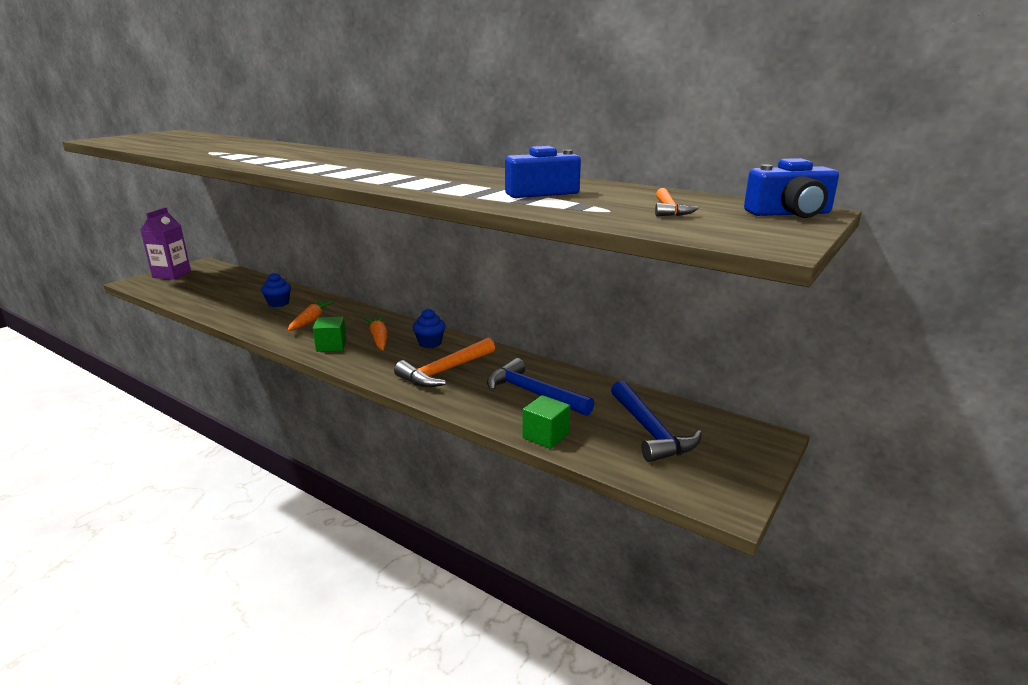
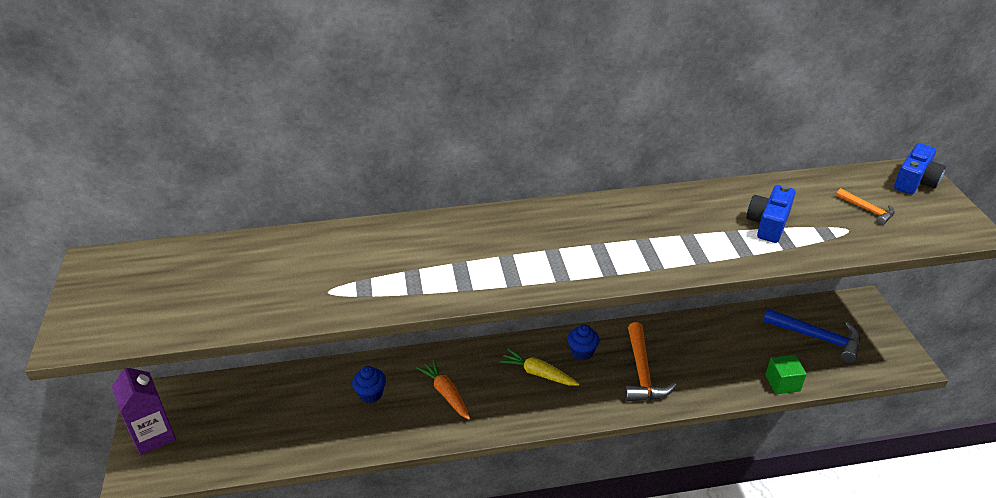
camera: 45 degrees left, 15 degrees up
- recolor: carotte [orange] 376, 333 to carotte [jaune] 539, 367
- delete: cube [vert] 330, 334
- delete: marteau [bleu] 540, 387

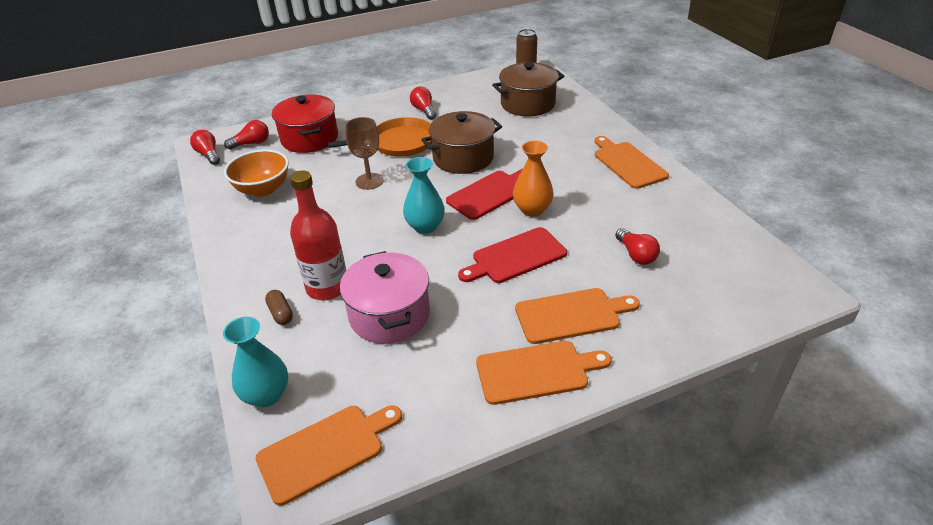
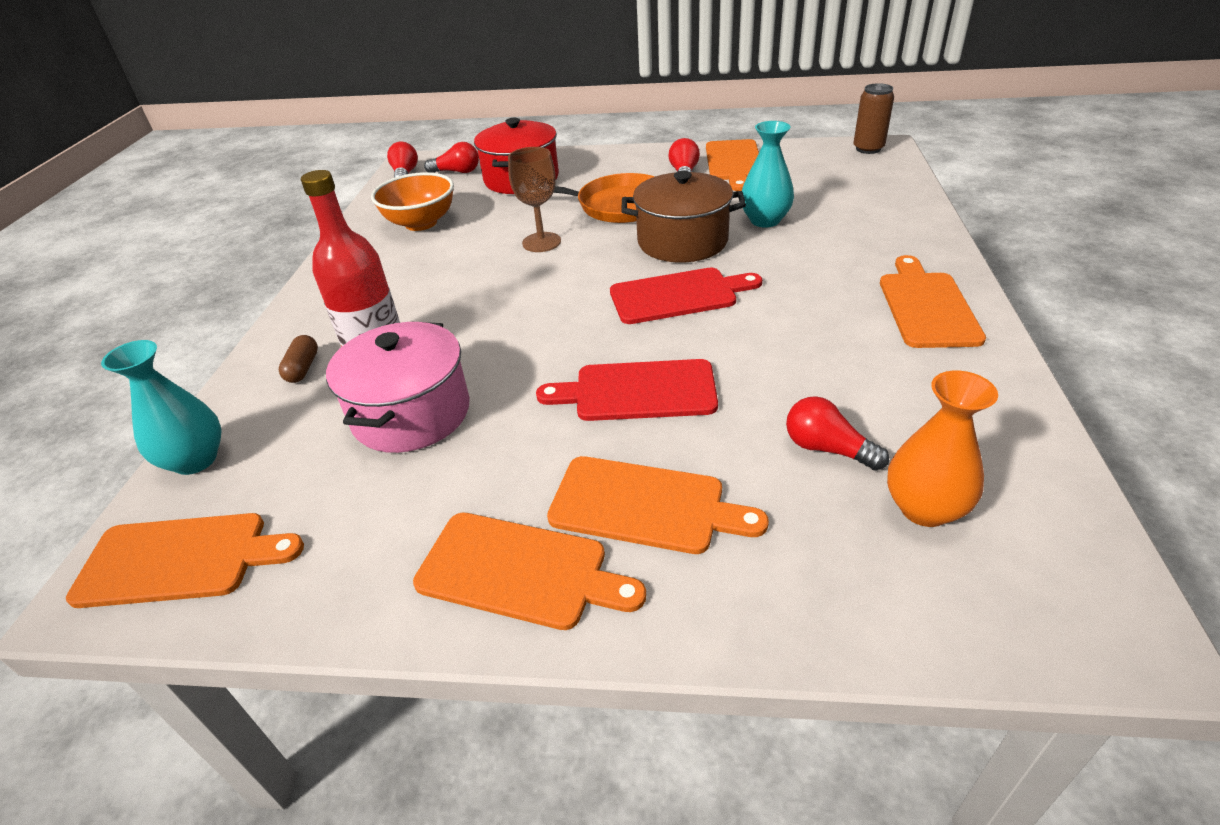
camera: 30 degrees right, 0 degrees up
- delete: marmite [marron] 528, 89
- move: vase [orange] 533, 179 to 942, 449
- move: vase [turquoise] 424, 195 to 768, 174
- rotate: ampoule [rouge] 637, 246 = 837, 433 120 degrees clockwise
- insert: planche à découper [orange] 732, 165

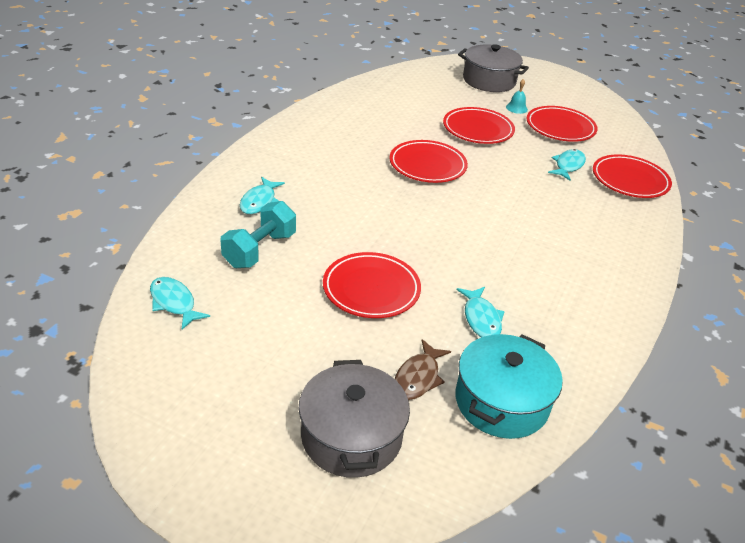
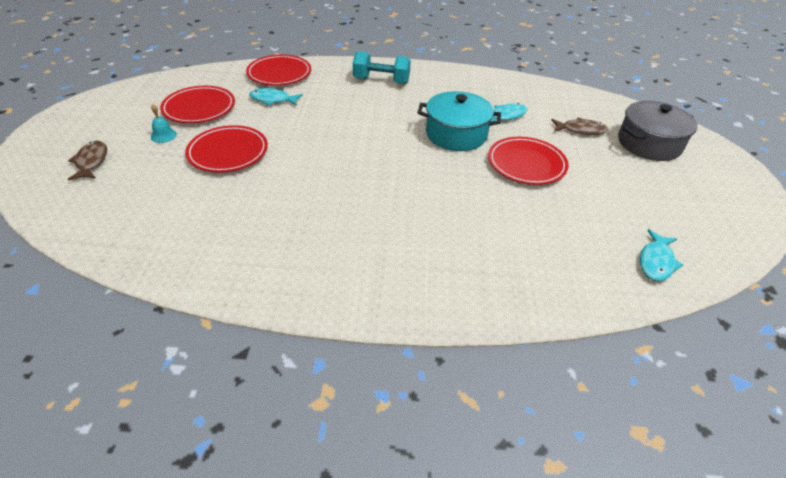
camera: 110 degrees left, 5 degrees up
- replace: marmite [gris] 493, 68 to poisson [marron] 87, 161
- delete: assiette [rouge] 428, 161
- delete: poisson [turquoise] 262, 195
- move: haltère [turquoise] 258, 234 to 382, 67
- move: marmite [turquoise] 509, 386 to 459, 121

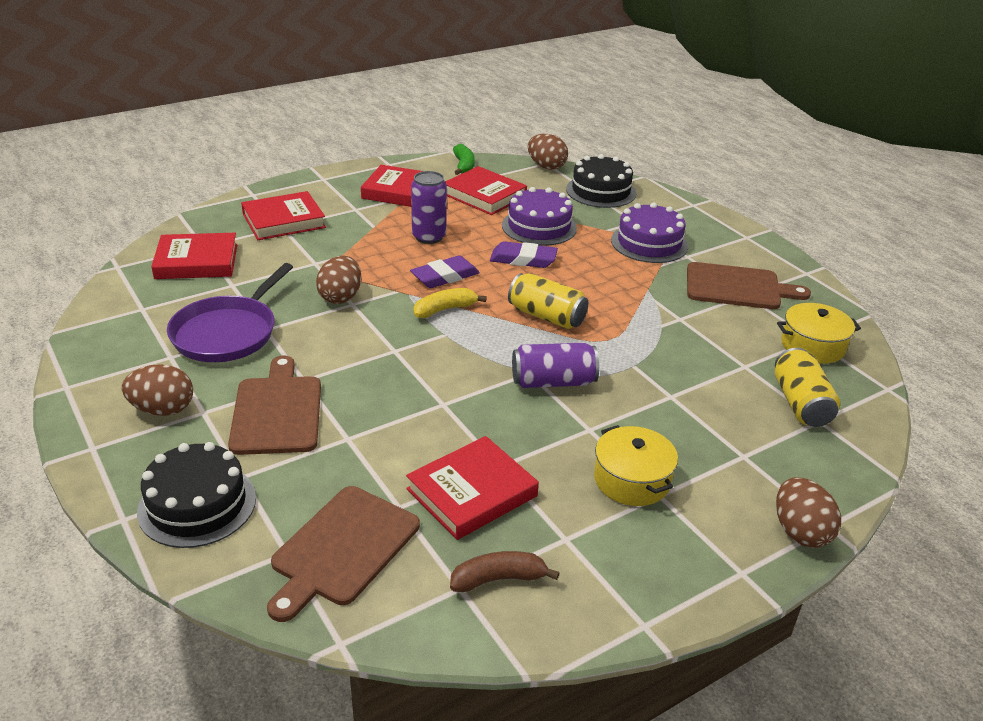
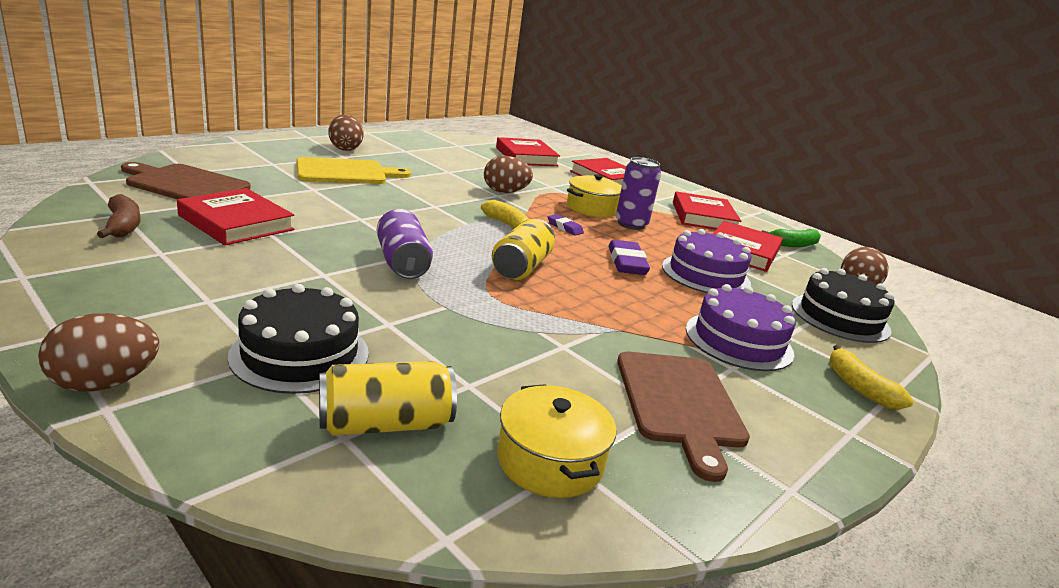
camera: 75 degrees right, 10 degrees down
- resize: gomme [violet] 445, 271 = 565, 225 x0.58
- delete: poêle [violet] 230, 312
- recolor: planche à découper [marron] 274, 405 to planche à découper [jaune] 354, 170
- move: marmite [jaune] 636, 465 to 594, 195
- move: gâteau [noir] 196, 495 to 298, 339
- insert: banane [jaune] 871, 377

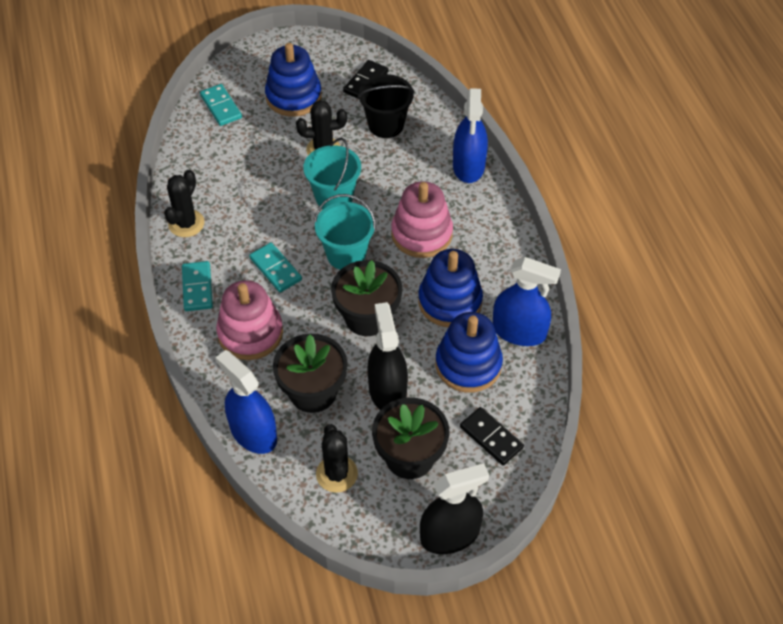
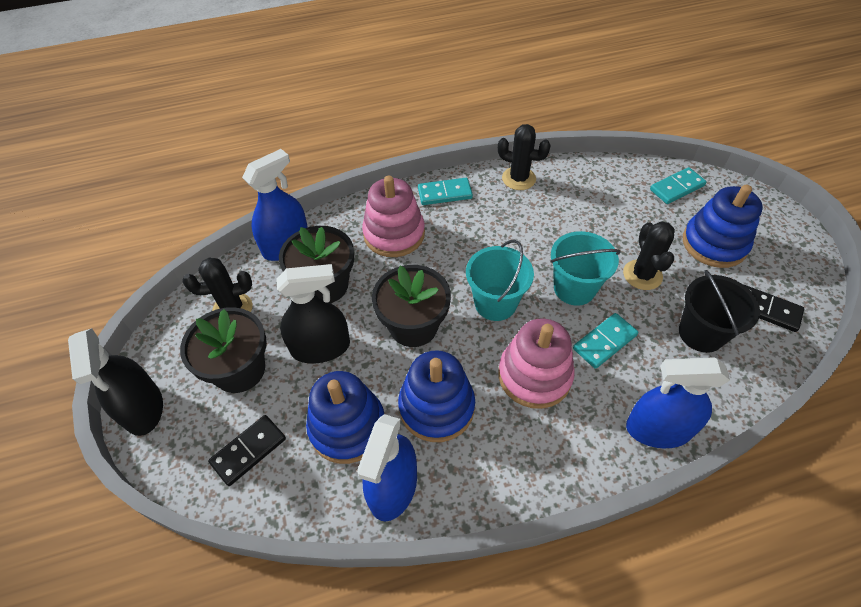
camera: 90 degrees right, 0 degrees up
- move: domino [turquoise] 275, 267 to 605, 341

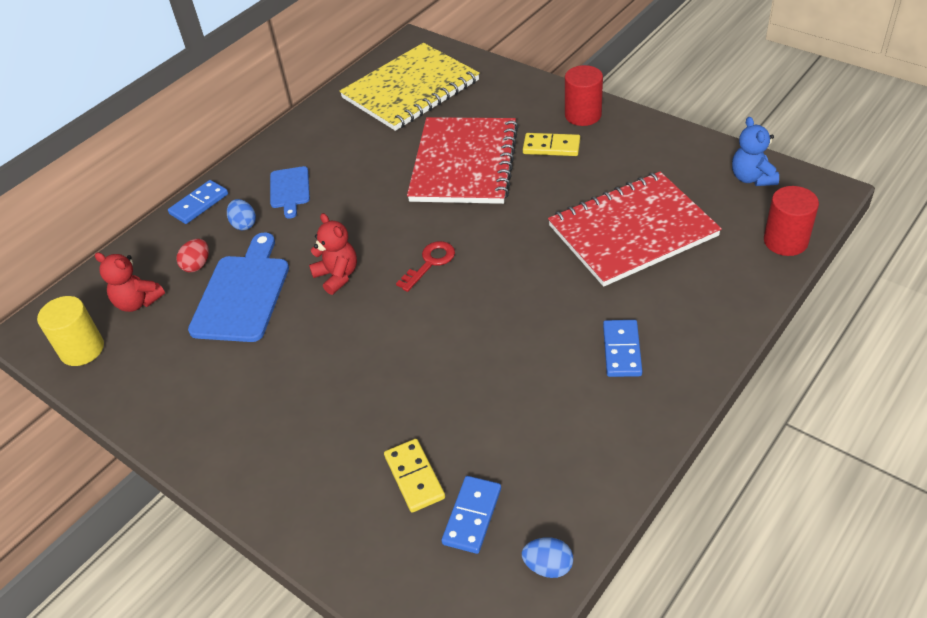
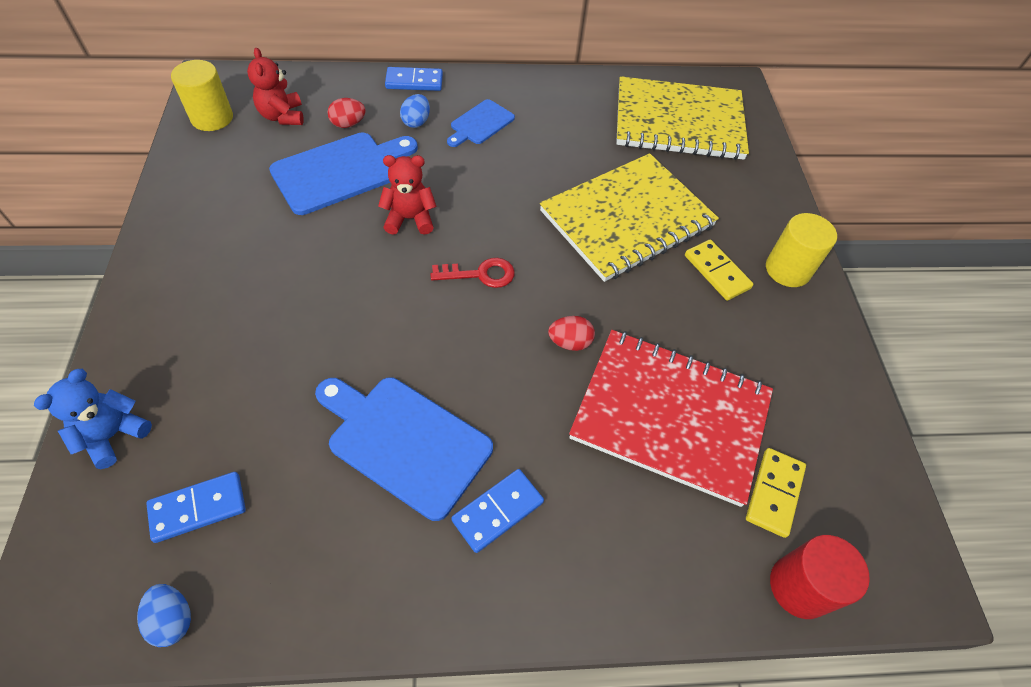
camera: 40 degrees right, 10 degrees up
- recolor: cylindre [rouge] 584, 95 to cylindre [jaune] 801, 250
- recolor: carnet [rouge] 462, 160 to carnet [jaune] 629, 217
- move: ours en peluche [bleu] 755, 151 to 93, 419
- rotate: ours en peluche [rouge] 333, 254 = 407, 195 105 degrees counterclockwise
- move: domino [jaune] 414, 475 to 776, 493
- insert: œuf [rouge] 571, 333
- insert: planche à découper [bleu] 404, 449

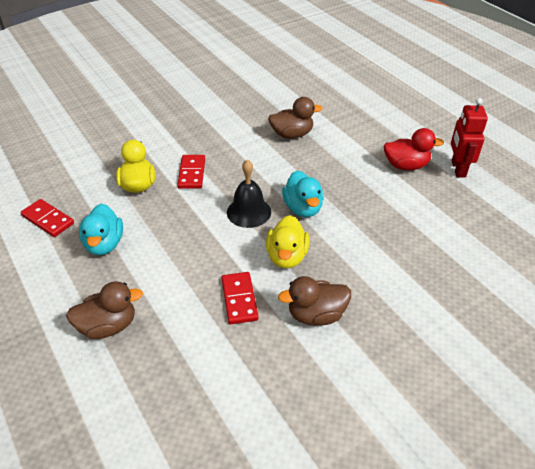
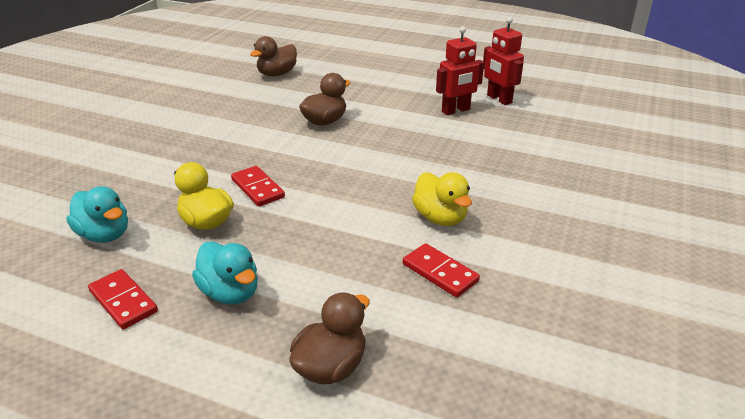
camera: 35 degrees left, 10 degrees down
- replace: canard [rouge] 414, 149 to robot [rouge] 460, 70
- delete: cloche [noir] 249, 193
- move: canard [turquoise] 303, 194 to 97, 214
- rotate: domino [rouge] 47, 218 = 123, 299 45 degrees clockwise
- move: canard [marron] 314, 301 to 273, 56

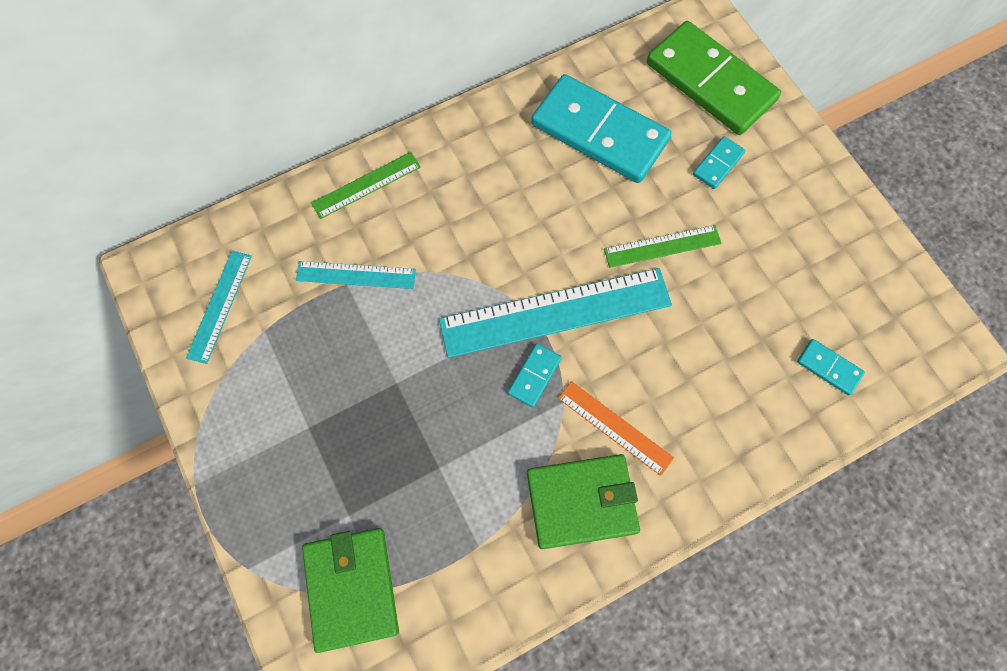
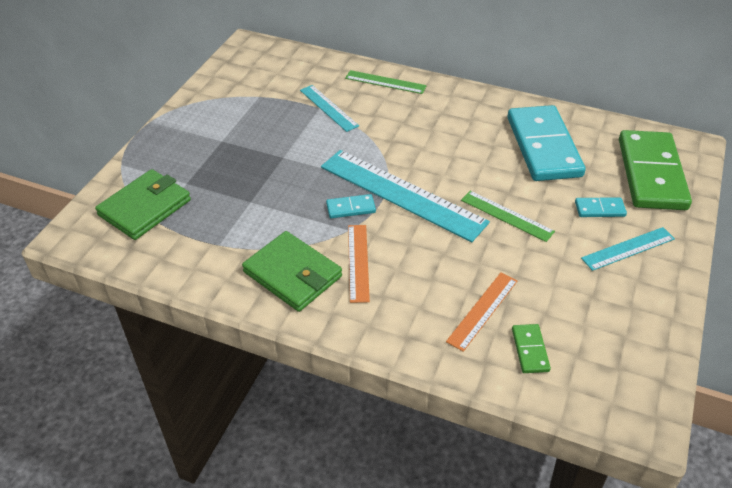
camera: 50 degrees right, 25 degrees down
- move: règle [turquoise] 219, 307 to 628, 249
- recolor: domino [turquoise] 831, 367 to domino [vert] 531, 348
- insert: règle [orange] 481, 312

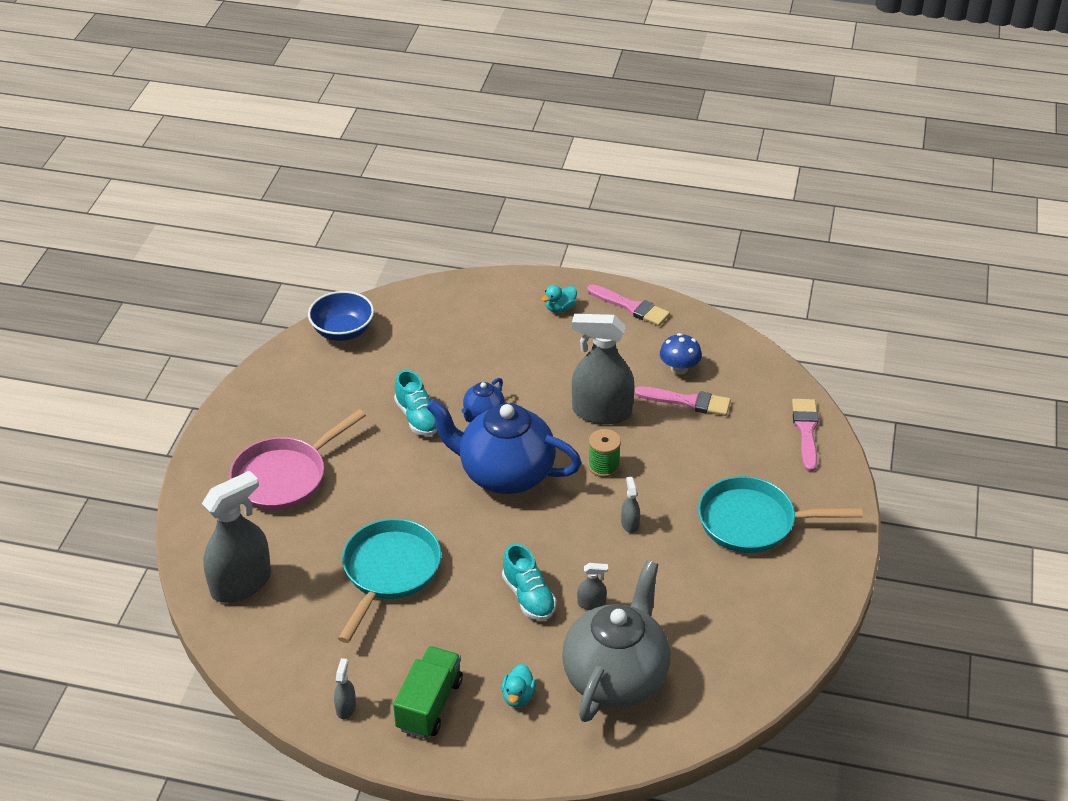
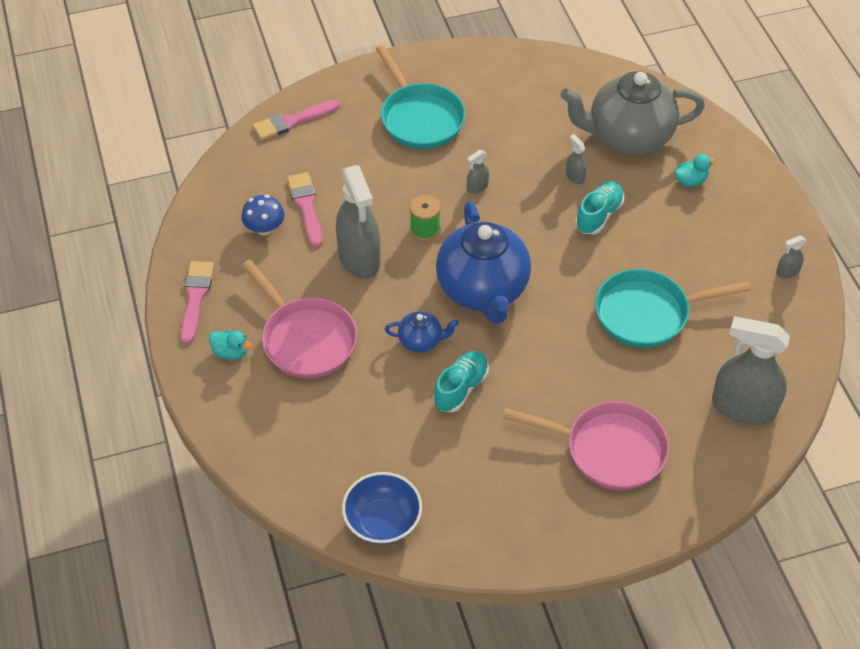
camera: 120 degrees left, 10 degrees up
- delete: camion [vert] 428, 692
- insert: poêle [rose] 299, 319

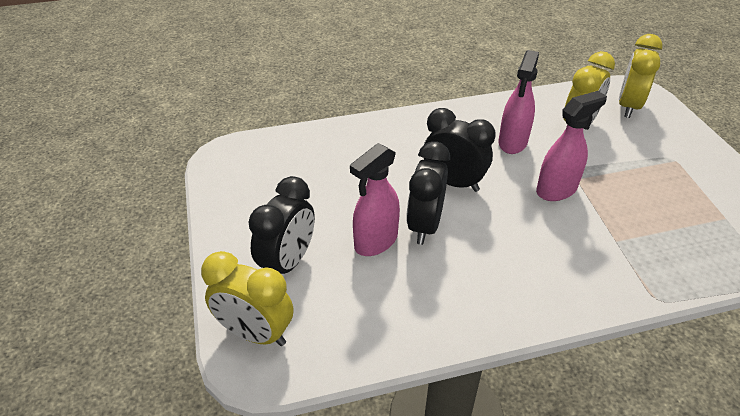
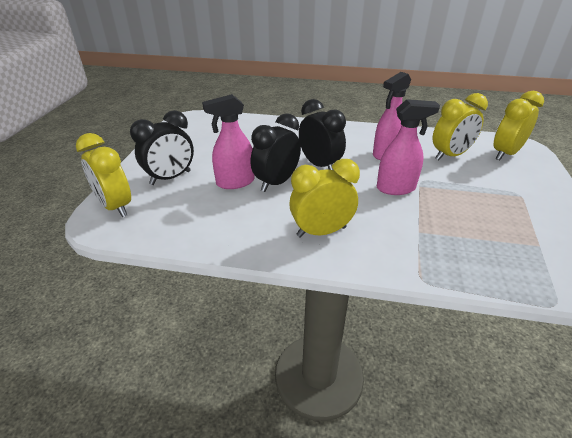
camera: 25 degrees right, 5 degrees down
- insert: réveil [jaune] 324, 198

